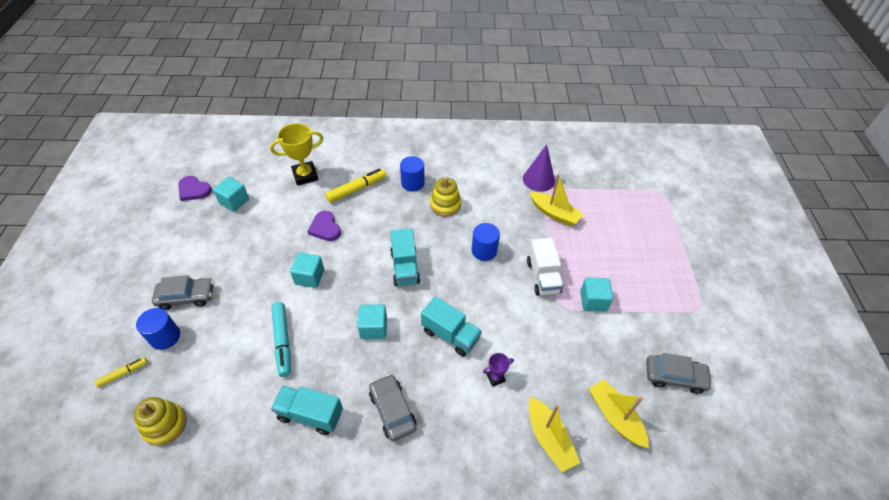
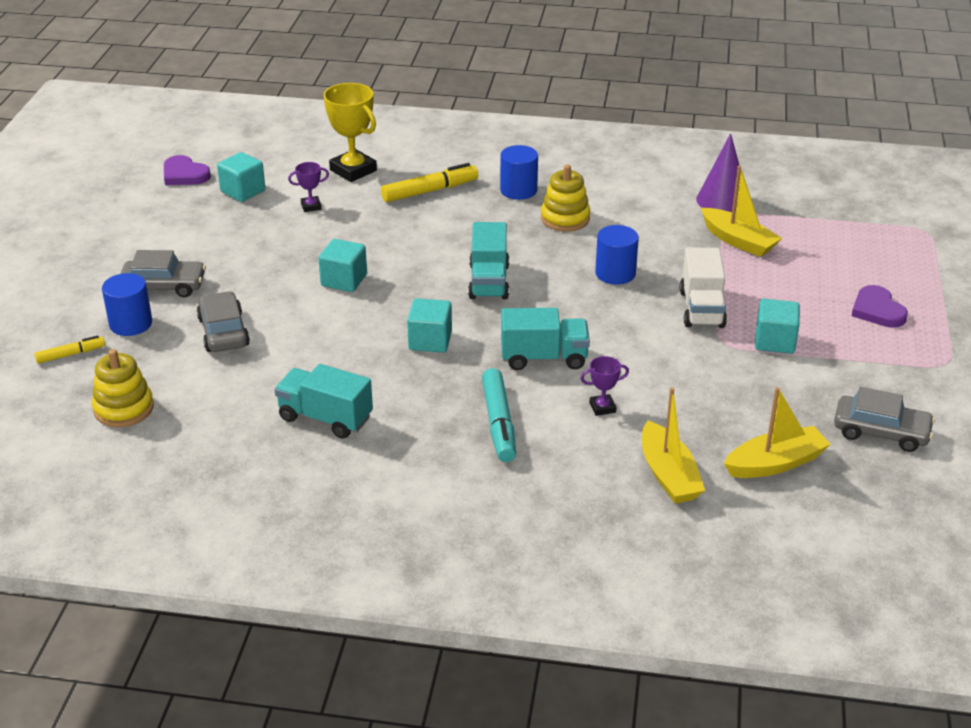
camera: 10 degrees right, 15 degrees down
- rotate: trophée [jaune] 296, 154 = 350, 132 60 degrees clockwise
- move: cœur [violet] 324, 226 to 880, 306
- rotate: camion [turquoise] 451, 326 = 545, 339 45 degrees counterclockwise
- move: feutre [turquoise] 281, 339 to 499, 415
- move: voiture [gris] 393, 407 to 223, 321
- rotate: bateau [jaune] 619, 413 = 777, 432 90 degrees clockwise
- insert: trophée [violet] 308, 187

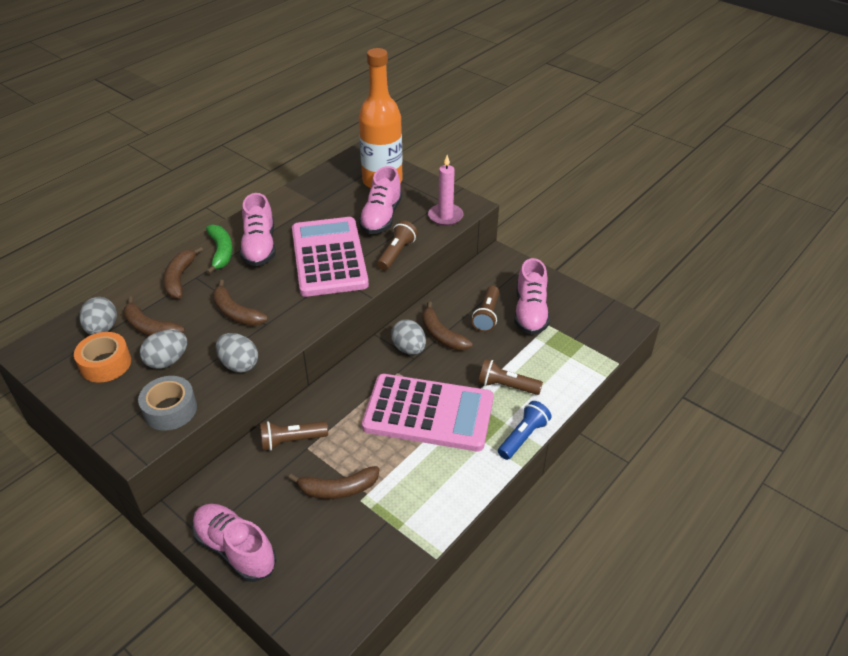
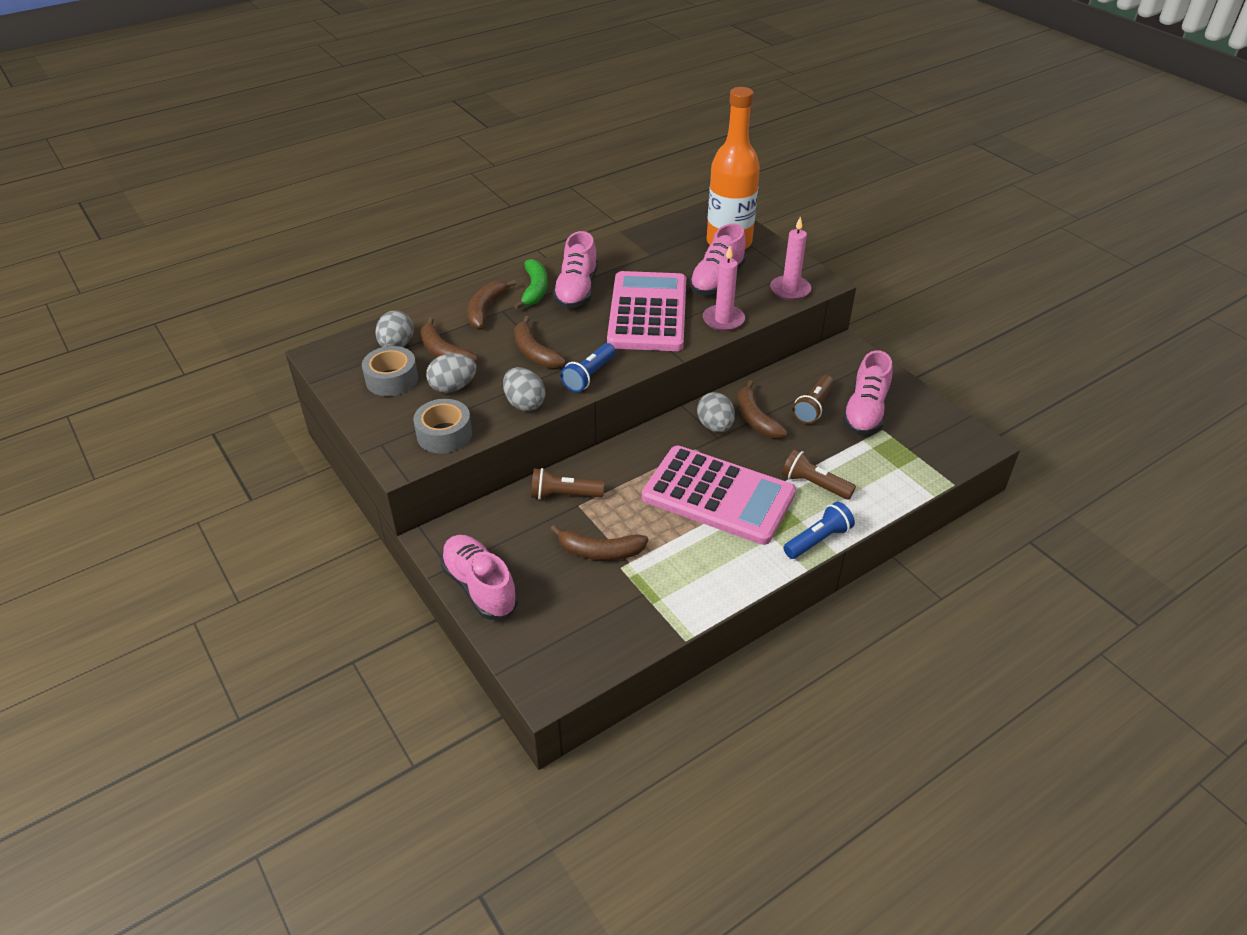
camera: 15 degrees right, 0 degrees up
- replace: lampe de poche [marron] 397, 245 to bougie [rose] 724, 288
- recolor: ruban adhésif [orange] 102, 357 to ruban adhésif [gris] 390, 371
- insert: lampe de poche [bleu] 588, 367

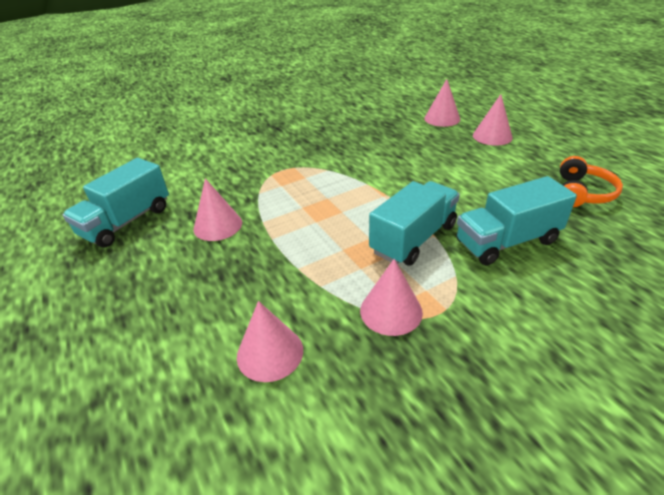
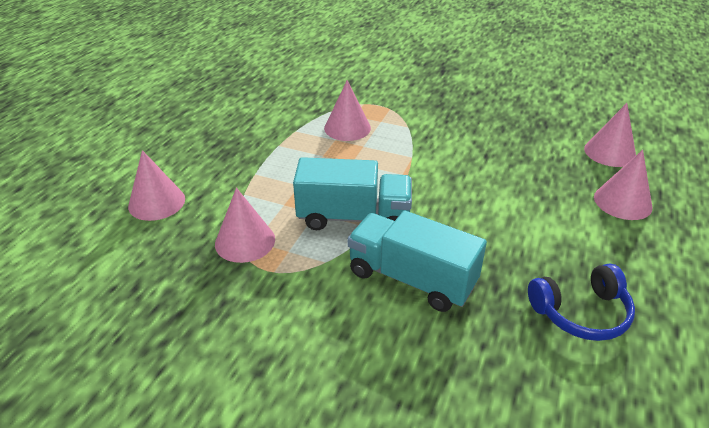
camera: 50 degrees right, 0 degrees up
- recolor: casque audio [orange] 591, 181 to casque audio [bleu] 581, 302
- delete: camion [turquoise] 116, 202
- move: cône [rose] 218, 209 to 347, 110

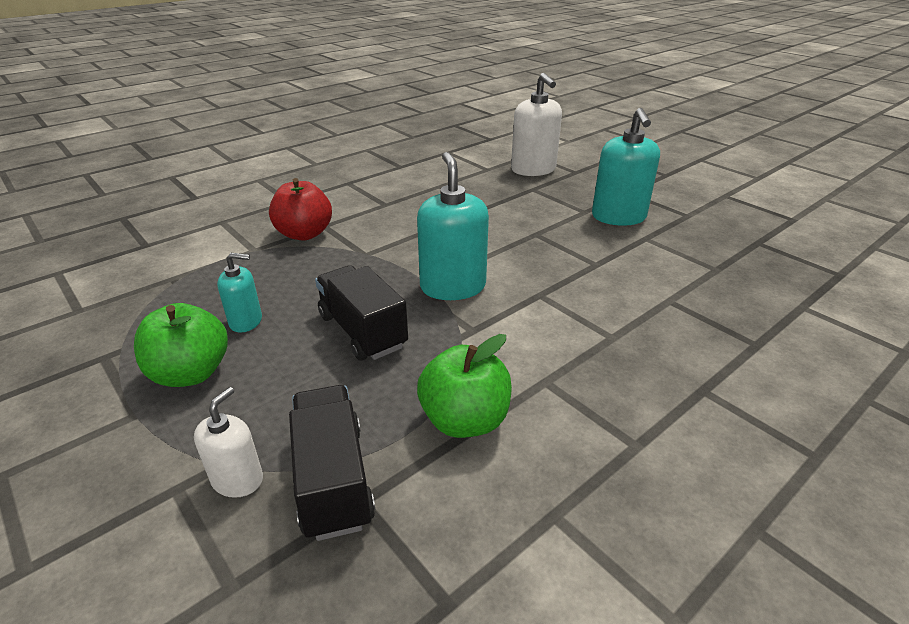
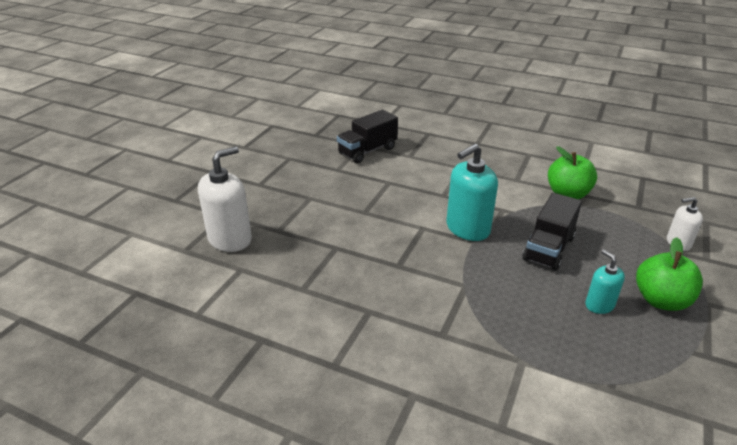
camera: 115 degrees left, 0 degrees up
- delete: distributeur de savon [turquoise] 626, 167
- delete: pomme [rouge] 300, 209
- move: camion [noir] 332, 463 to 367, 136

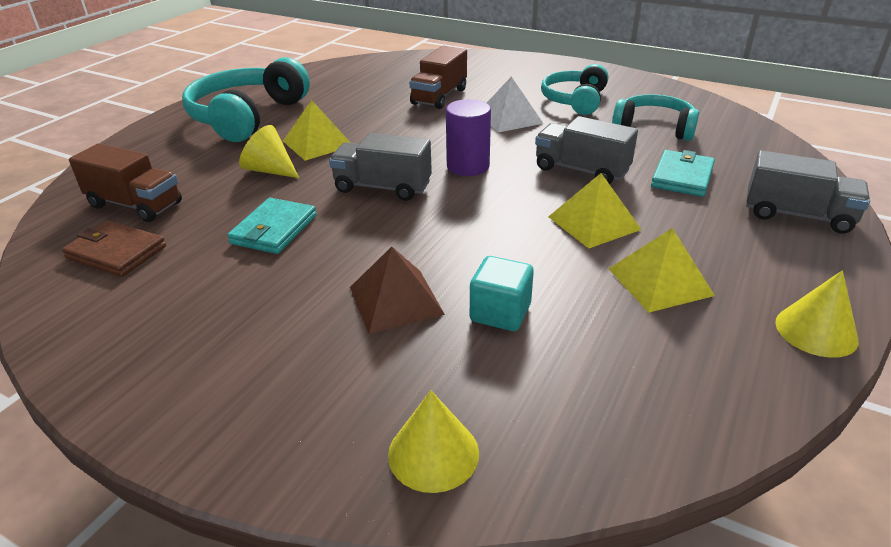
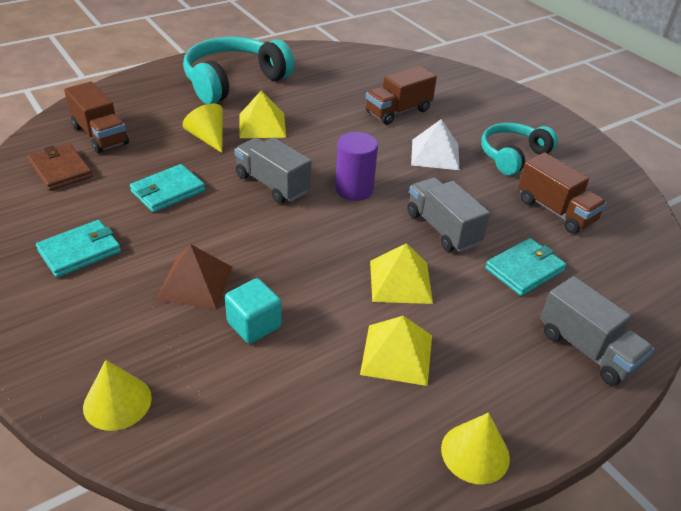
camera: 25 degrees right, 5 degrees up
- replace: casque audio [turquoise] 655, 117 to camion [marron] 562, 193
- insert: portefeuille [turquoise] 78, 249

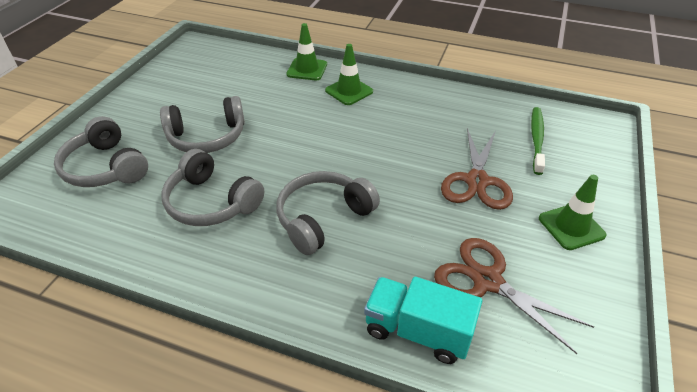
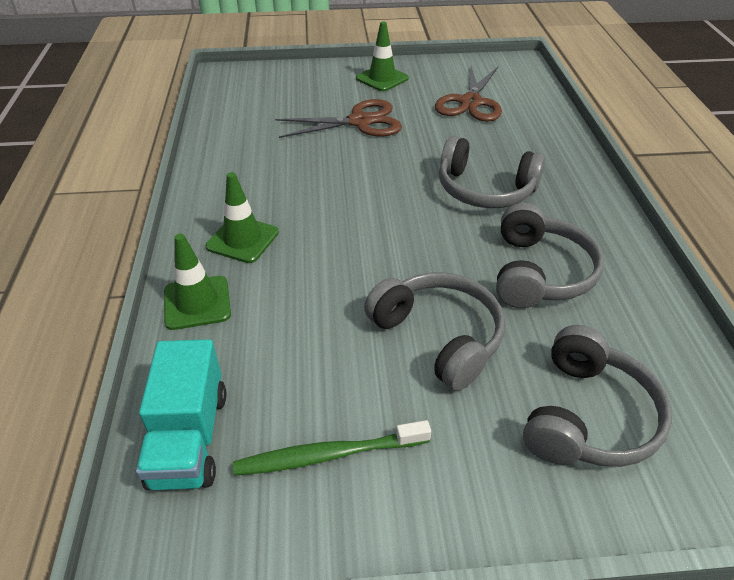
camera: 115 degrees left, 0 degrees up
- move: brosse à dents [vert] 538, 141 to 332, 448
- move: camion [turquoise] 423, 320 to 181, 414

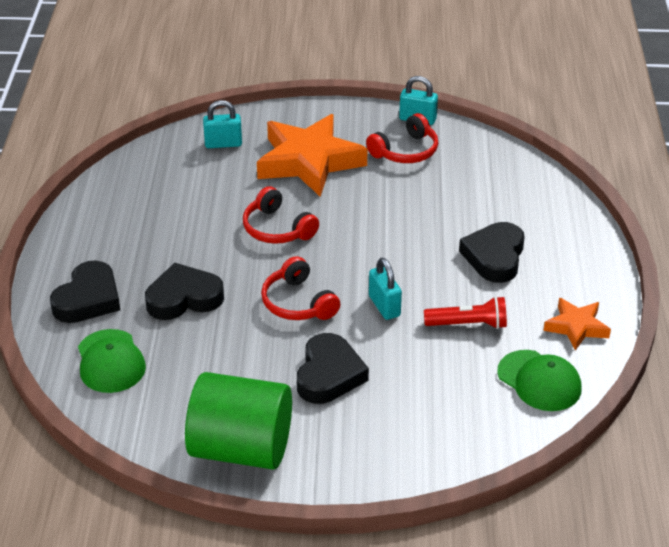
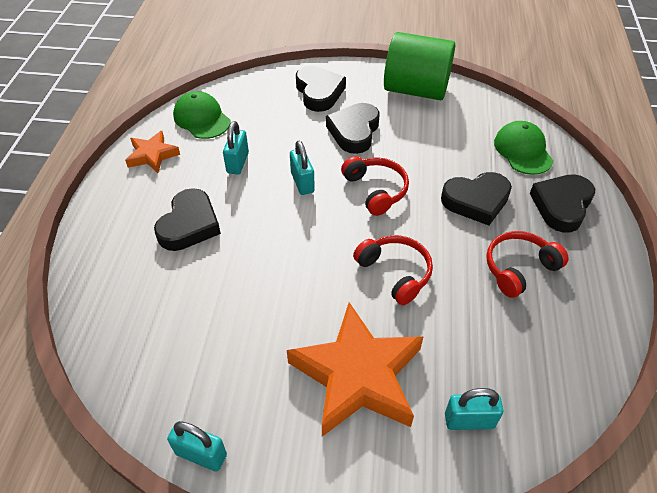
camera: 175 degrees left, 10 degrees up
- move: casque audio [rouge] 402, 138 to 527, 264
- replace: lampe de poche [rouge] 465, 312 to cadenas [turquoise] 236, 148
- insert: cœur [noir] 321, 89

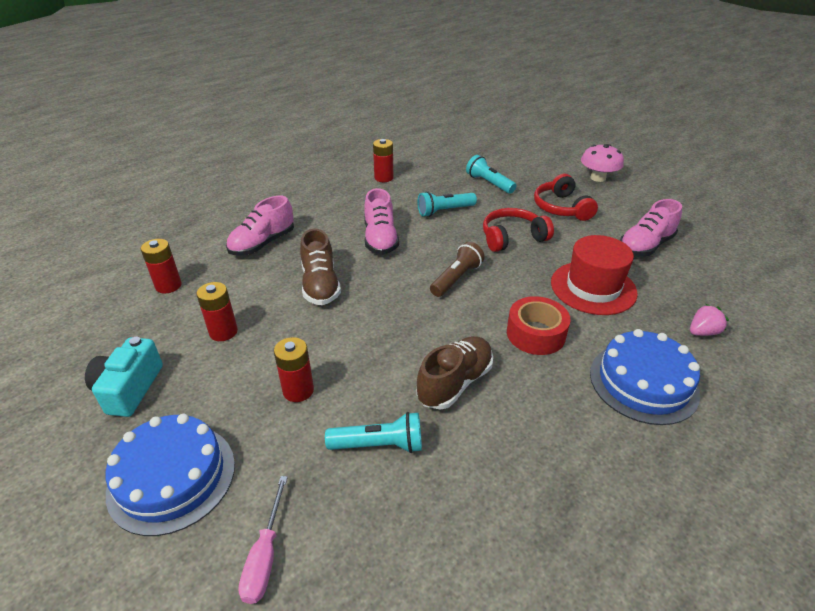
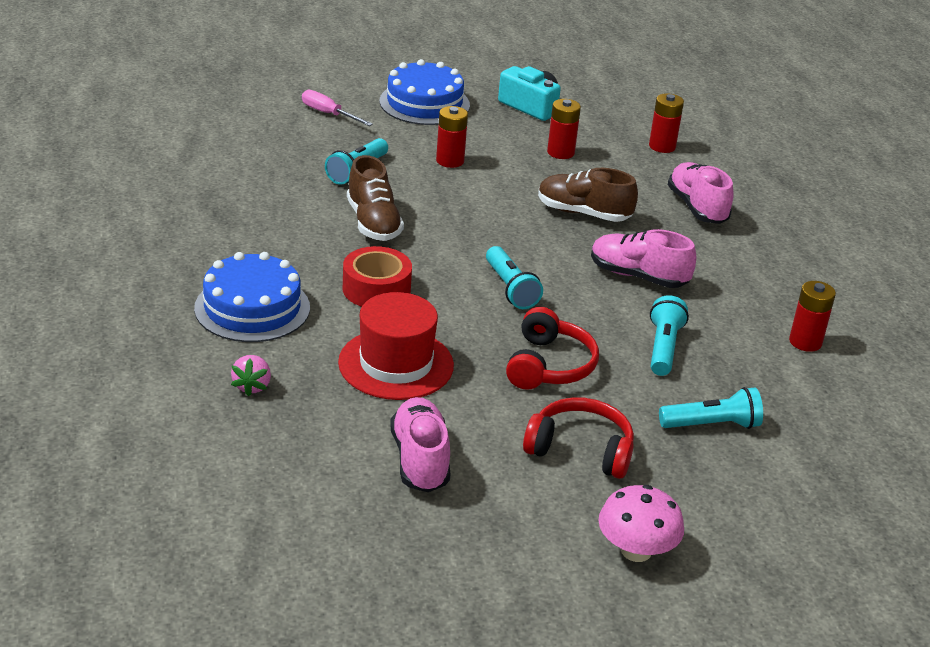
camera: 120 degrees right, 5 degrees down
- recolor: lampe de poche [marron] 457, 269 to lampe de poche [turquoise] 514, 277

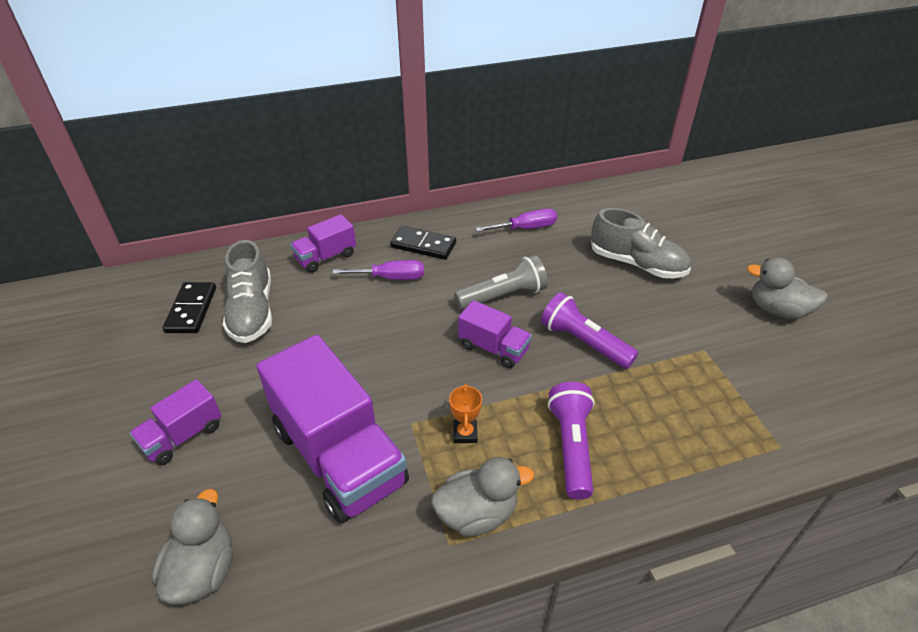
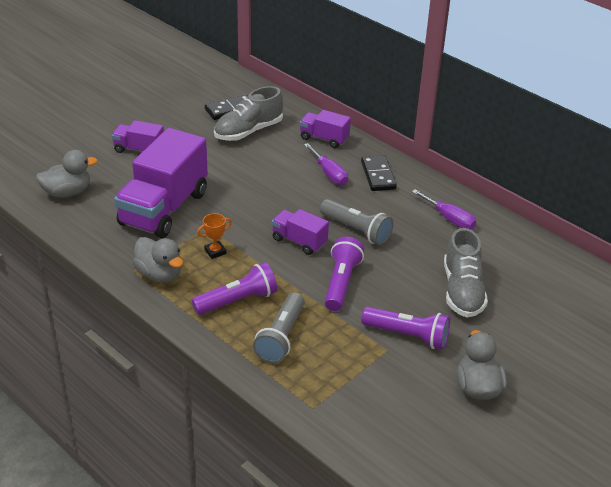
camera: 60 degrees right, 5 degrees down
- rotate: camion [violet] 495, 334 = 300, 232 120 degrees clockwise
- insert: lampe de poche [gris] 279, 327
- insert: lampe de poche [violet] 405, 328

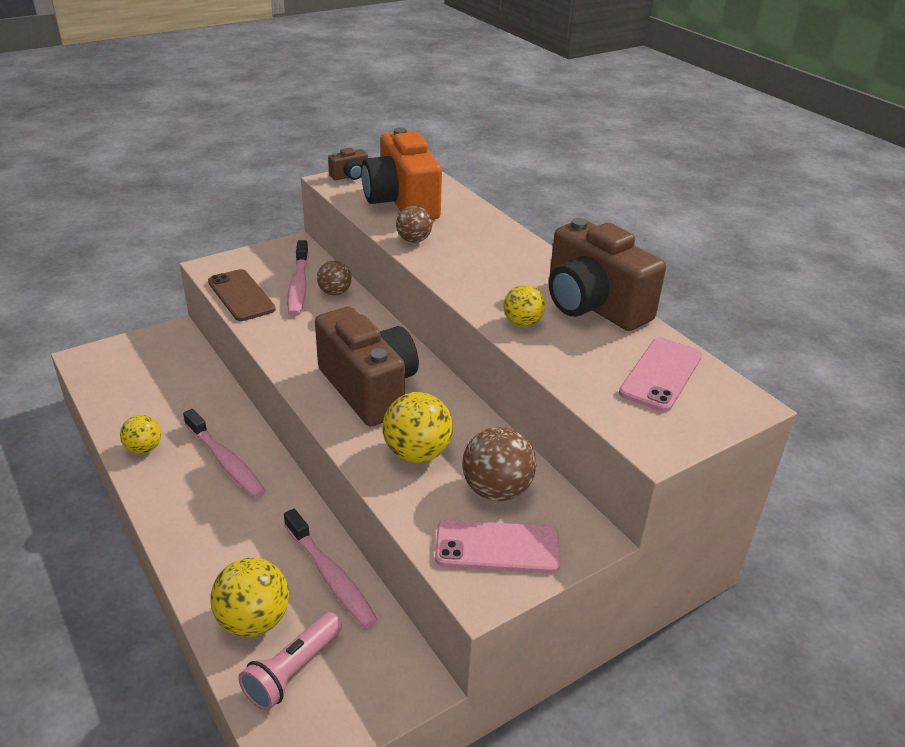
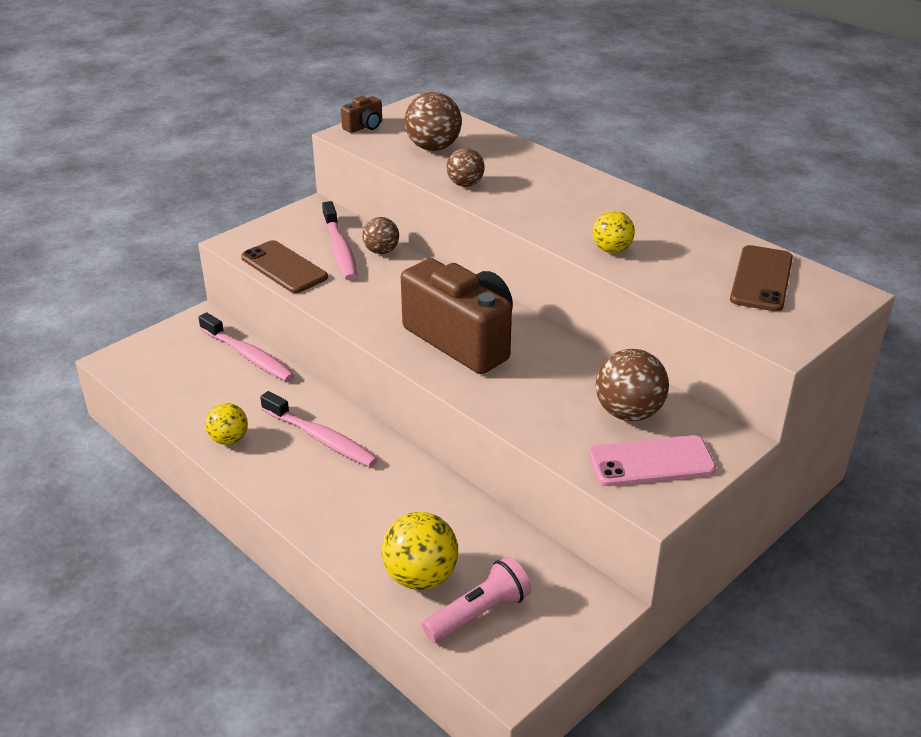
camera: 10 degrees left, 0 degrees up
- replace: appareil photo [orange] 401, 173 to balle [marron] 433, 121
- delete: appareil photo [marron] 607, 274
- recolor: téléphone [rose] 660, 375 to téléphone [marron] 761, 278
- delete: balle [jaune] 418, 427
- move: brosse à dents [rose] 331, 568 to 246, 347
- rotate: lampe de poche [rose] 290, 661 = 477, 599 150 degrees counterclockwise

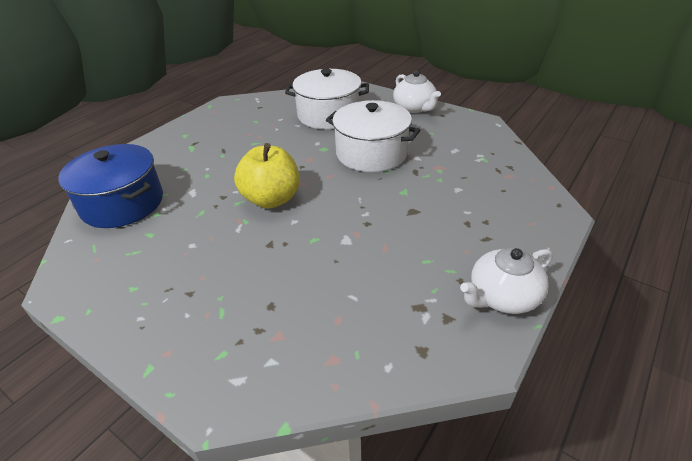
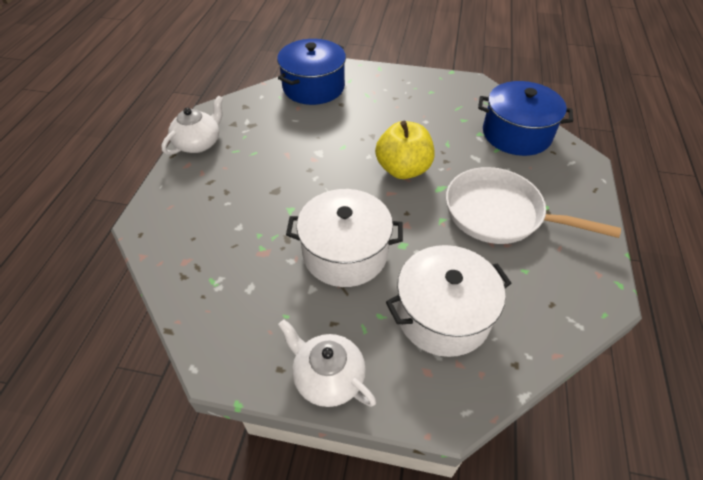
camera: 155 degrees right, 10 degrees up
- insert: marmite [bleu] 311, 72
- insert: poêle [blanc] 533, 205

